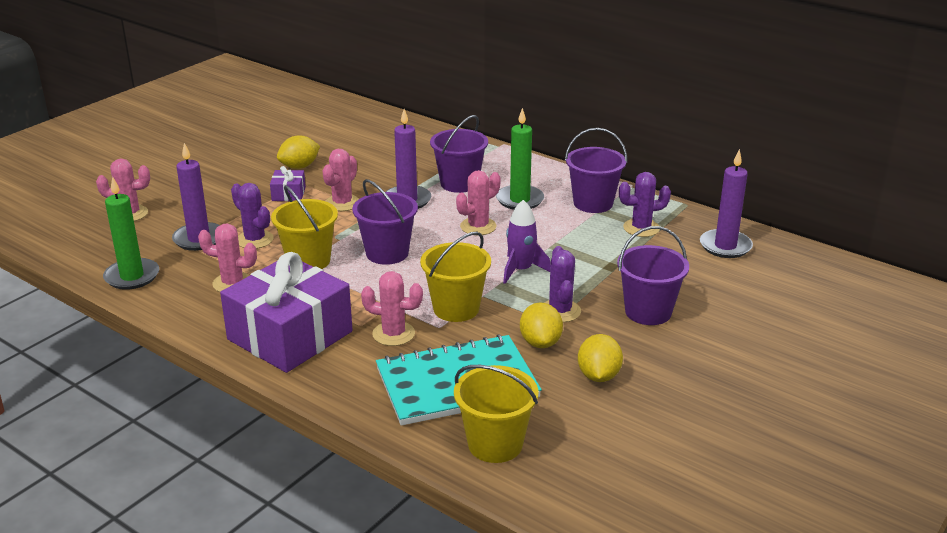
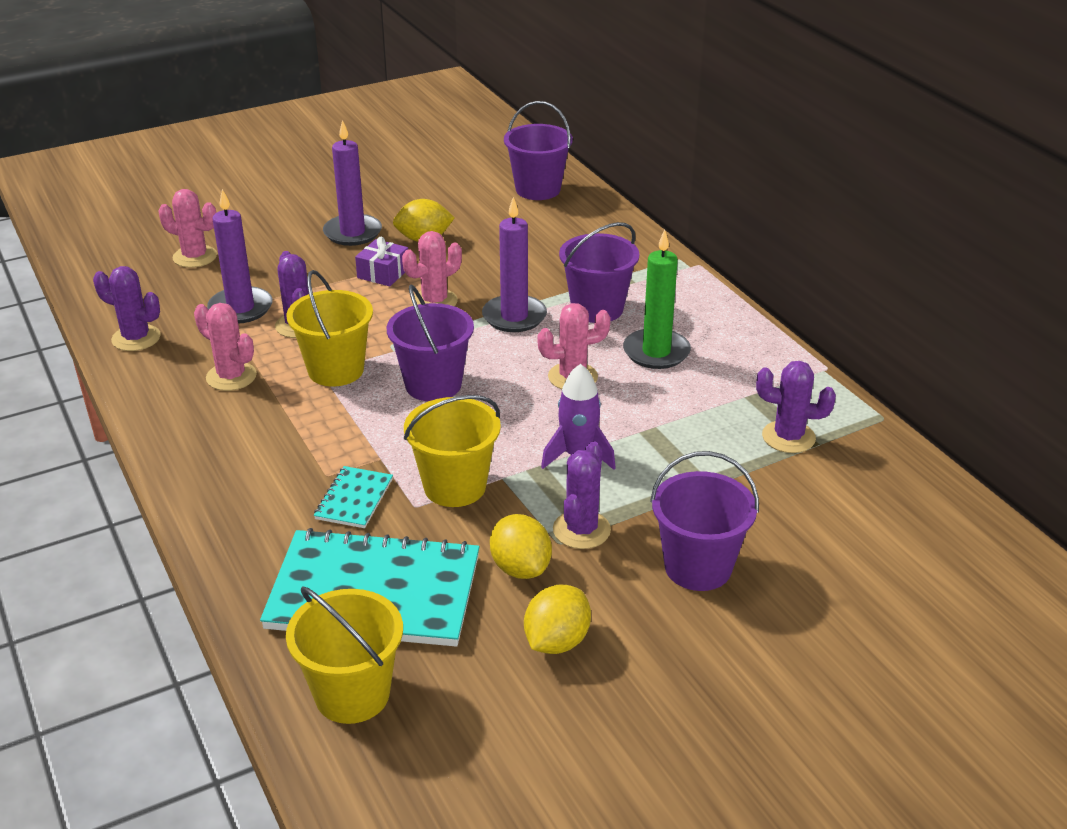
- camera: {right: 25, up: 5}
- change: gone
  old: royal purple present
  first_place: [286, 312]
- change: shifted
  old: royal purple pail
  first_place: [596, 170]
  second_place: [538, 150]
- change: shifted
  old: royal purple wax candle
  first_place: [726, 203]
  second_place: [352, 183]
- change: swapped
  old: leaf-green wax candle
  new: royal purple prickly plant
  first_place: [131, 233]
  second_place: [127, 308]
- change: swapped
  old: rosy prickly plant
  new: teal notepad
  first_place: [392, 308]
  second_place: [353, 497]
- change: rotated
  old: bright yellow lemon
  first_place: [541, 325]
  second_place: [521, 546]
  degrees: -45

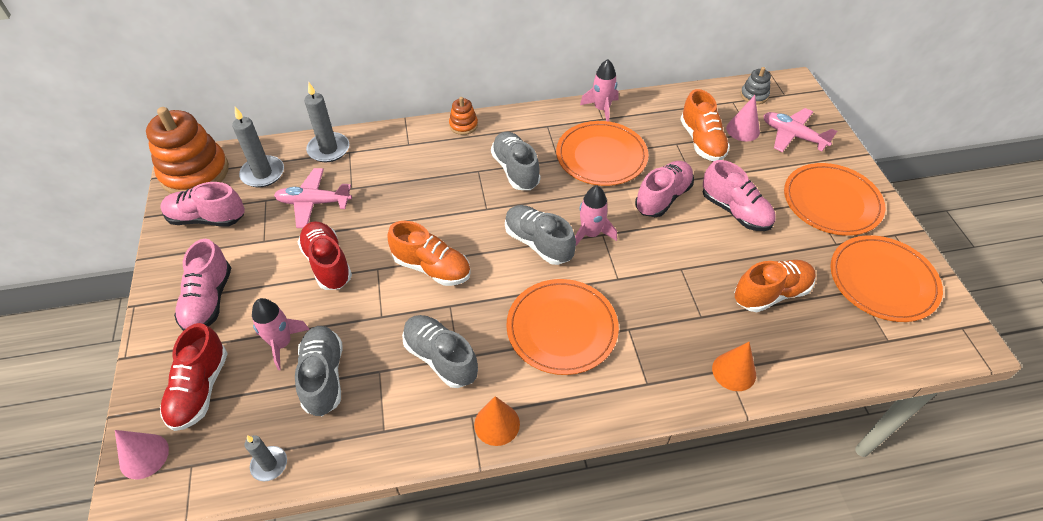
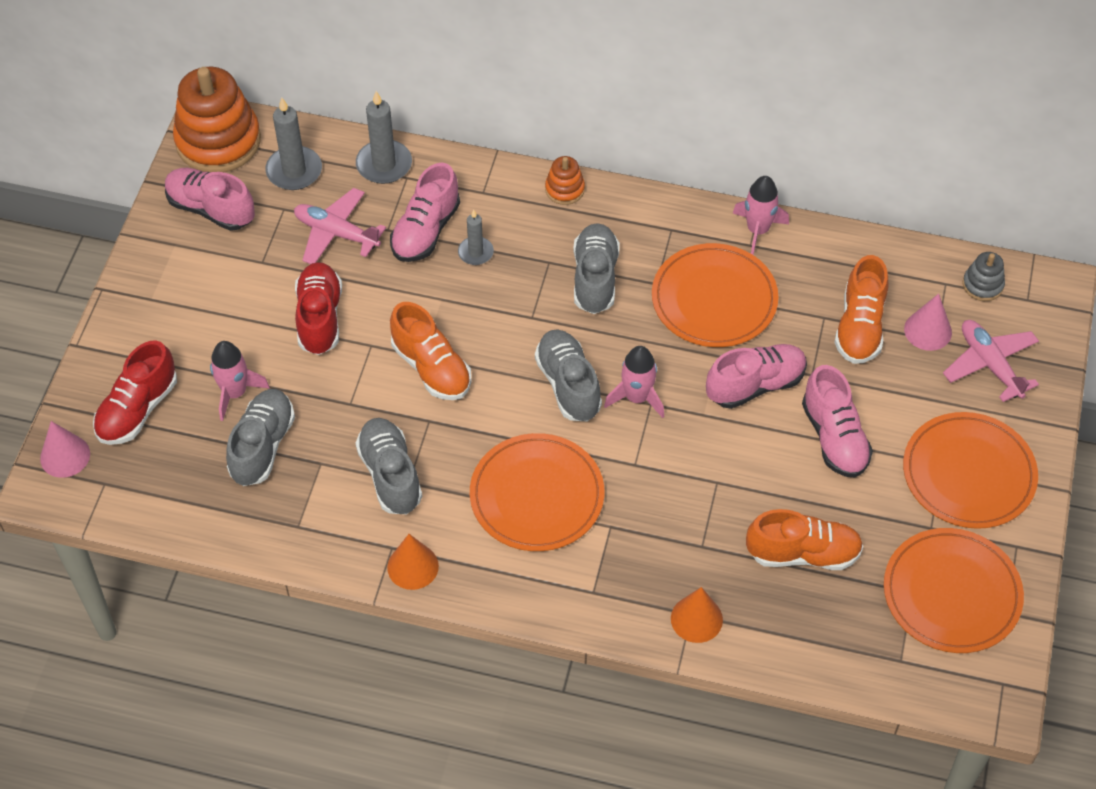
- camera: {right: 25, up: 5}
- change: shifted
  old: rosy sneaker
  first_place: [202, 285]
  second_place: [425, 212]
- change: shifted
  old: grey wax candle
  first_place: [266, 458]
  second_place: [476, 237]

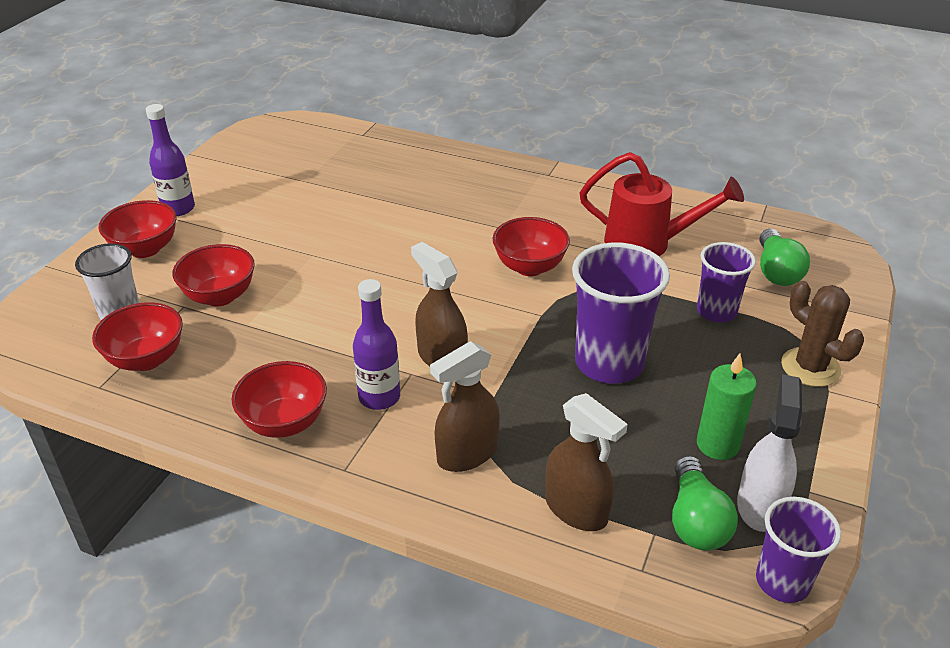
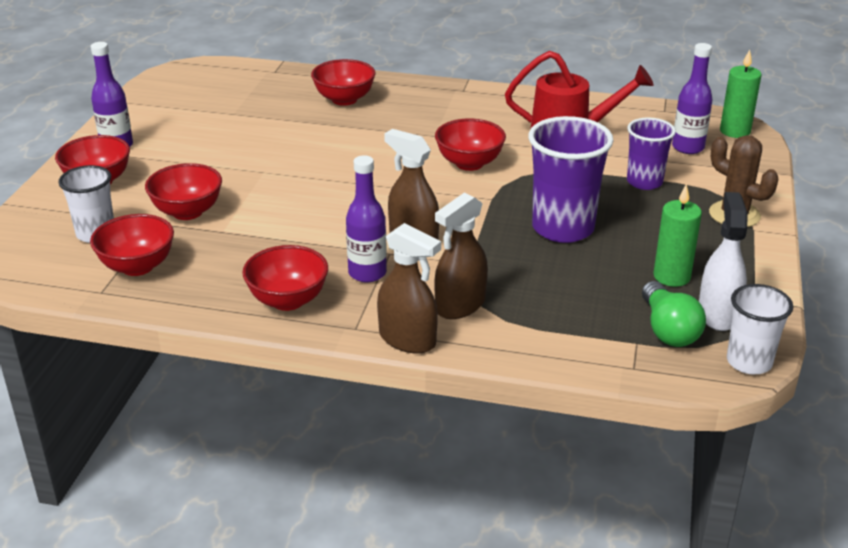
- camera: {right: -10, up: -5}
- change: new
  new: red bowl
  second_place: [343, 82]
- change: new
  new: leaf-green wax candle
  second_place: [741, 94]
- change: shifted
  old: brown sprayer
  first_place: [586, 462]
  second_place: [409, 288]
- change: swapped
  old: leaf-green bulb
  new: royal purple bottle
  first_place: [784, 257]
  second_place: [692, 98]
- change: repainted
  old: royal purple tumbler
  new: white tumbler
  first_place: [798, 550]
  second_place: [760, 329]

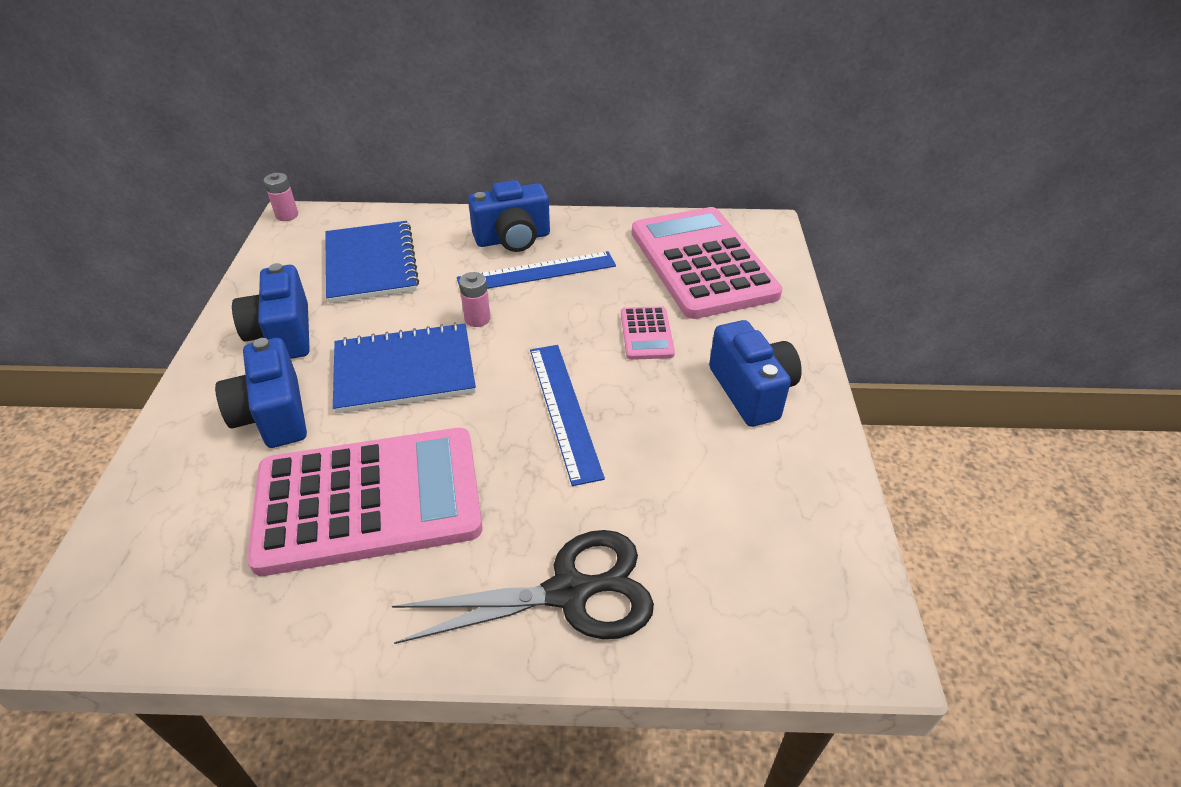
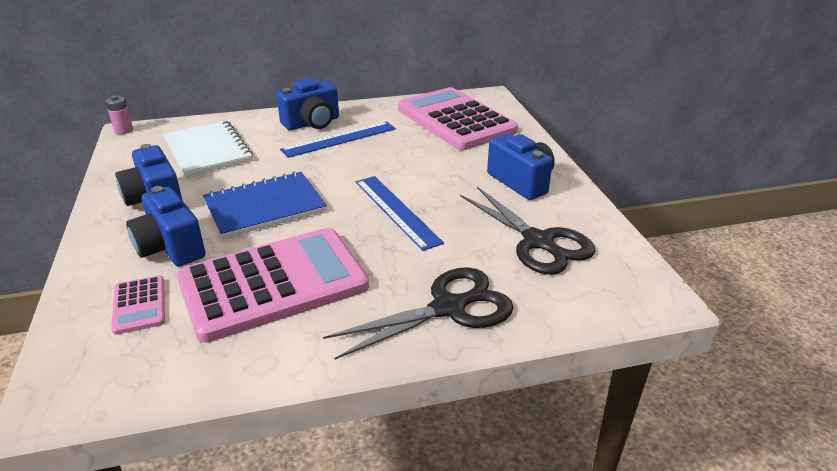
- camera: {right: -15, up: -10}
- change: gone
  old: rosy power cell
  first_place: [475, 299]
- change: new
  new: black scissors
  second_place: [527, 231]
- change: shifted
  old: rosy pocket calculator
  first_place: [648, 333]
  second_place: [138, 305]
- change: repainted
  old: cobalt notepad
  new: white notepad
  first_place: [372, 262]
  second_place: [208, 148]

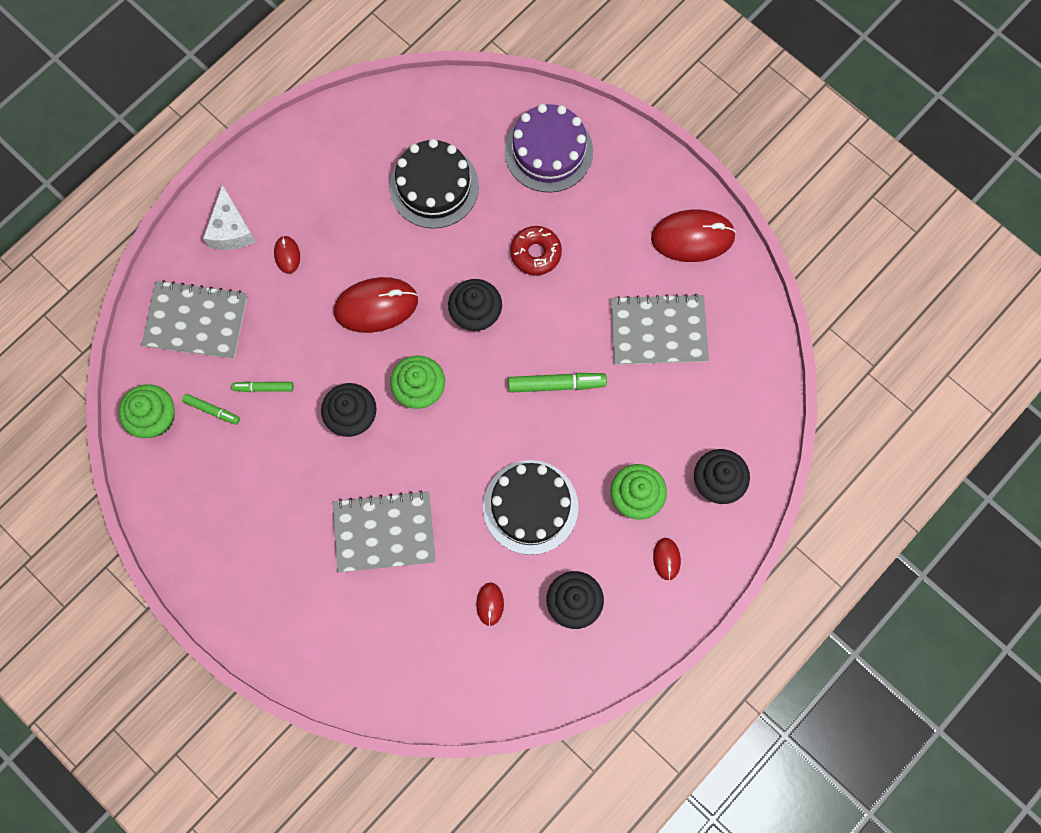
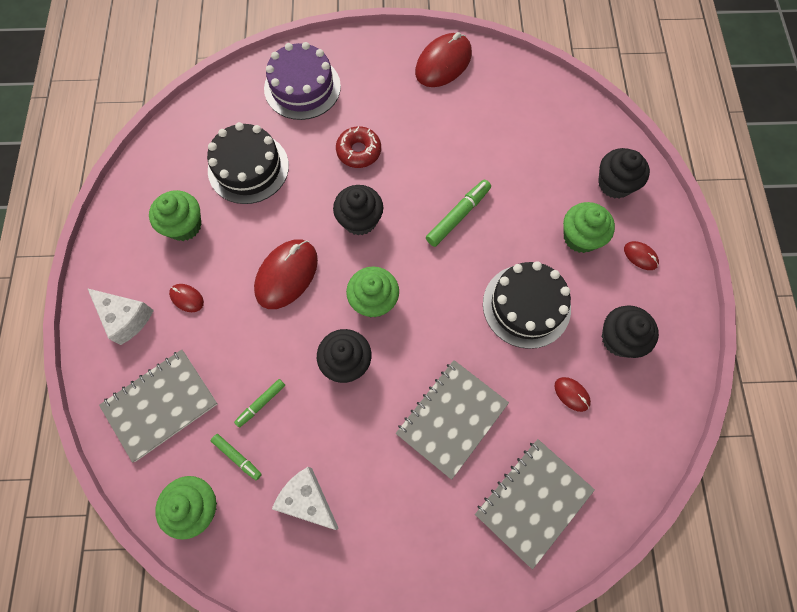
- camera: {right: -45, up: -5}
- change: new
  new: leaf-green cupcake
  second_place: [175, 215]
- change: new
  new: white piece of cheese
  second_place: [305, 498]
- change: shifted
  old: grey notepad
  first_place: [660, 329]
  second_place: [535, 504]
- change: rotated
  old: leaf-green marker pen
  first_place: [211, 409]
  second_place: [236, 457]
  degrees: 60

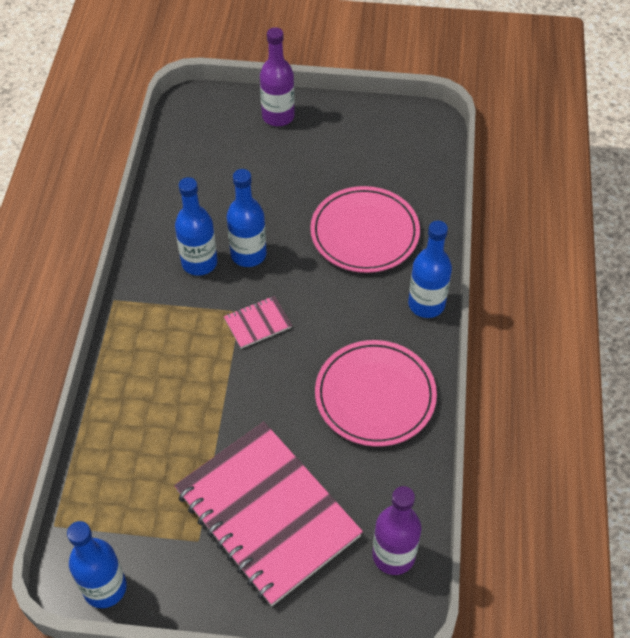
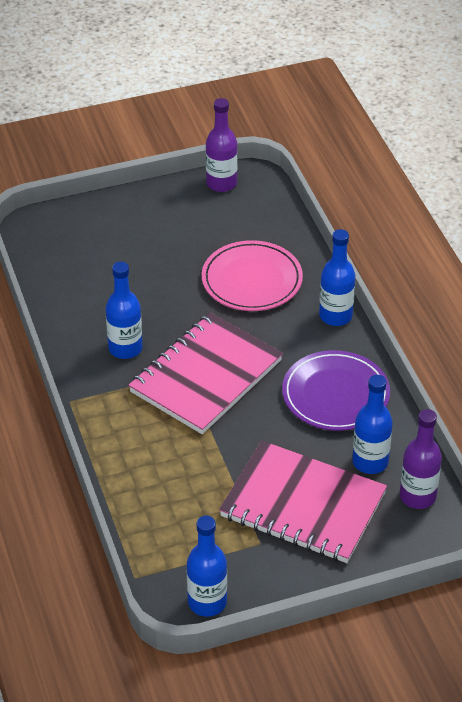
- camera: {right: -25, up: -10}
- change: shifted
  old: cobalt bottle
  first_place: [247, 218]
  second_place: [372, 424]
- change: shifted
  old: royal purple bottle
  first_place: [277, 76]
  second_place: [222, 145]
- change: repainted
  old: rosy plate
  new: royal purple plate
  first_place: [376, 393]
  second_place: [336, 390]
- change: scaled
  old: rosy notepad
  first_place: [258, 322]
  second_place: [205, 373]
  factor: 2.49

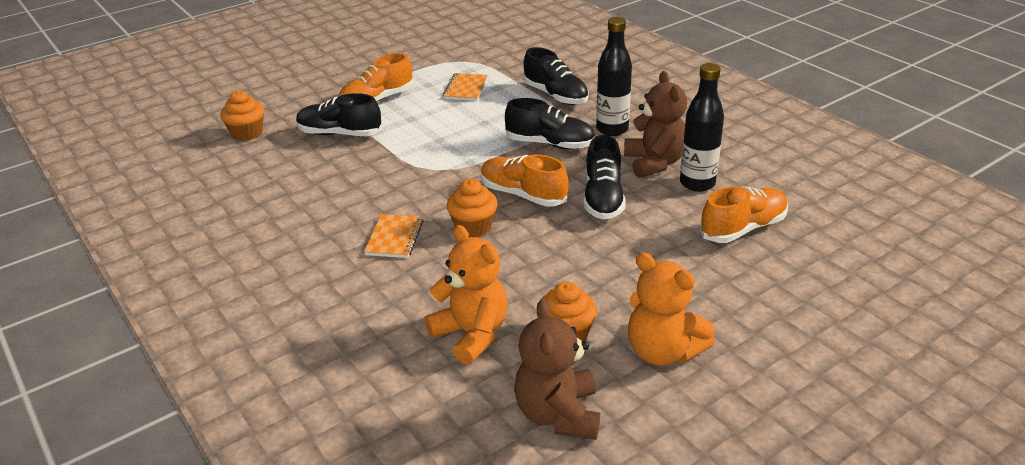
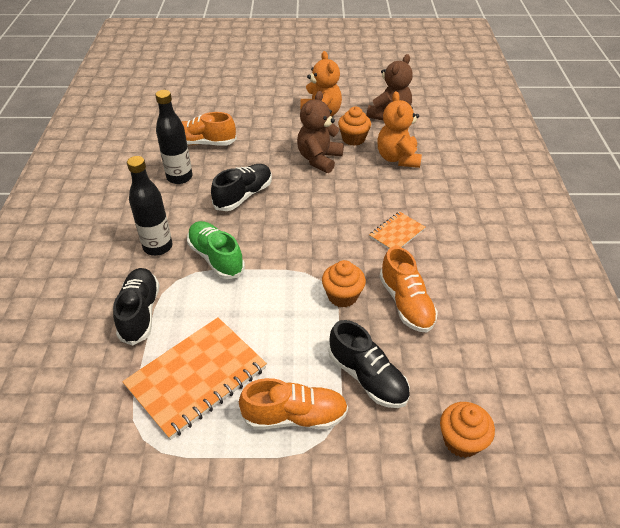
- camera: {right: -145, up: 10}
- change: shifted
  old: bright orange cupcake
  first_place: [472, 208]
  second_place: [344, 284]
- change: shifted
  old: bright orange sneaker
  first_place: [525, 180]
  second_place: [409, 289]
- change: shifted
  old: brown teddy
  first_place: [655, 124]
  second_place: [320, 132]
- change: repainted
  old: black sneaker
  new: leaf-green sneaker
  first_place: [550, 123]
  second_place: [216, 250]
- change: scaled
  old: bright orange notepad
  first_place: [465, 87]
  second_place: [194, 378]
  factor: 1.94

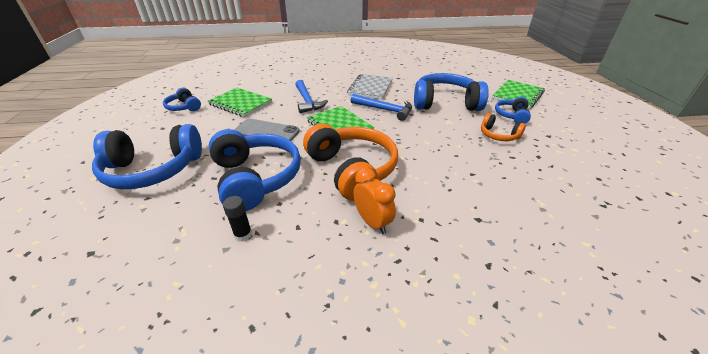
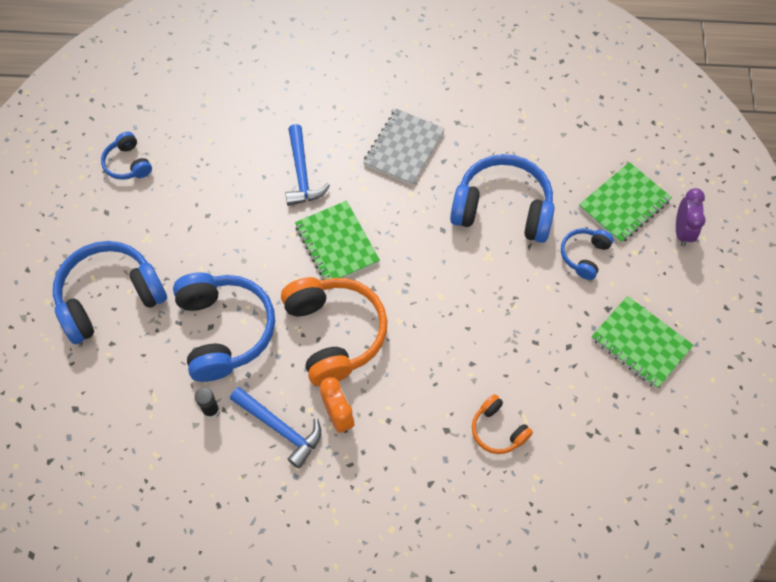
- camera: {right: 10, up: 25}
- change: gone
  old: grey smartphone
  first_place: [267, 130]
- change: new
  new: royal purple alarm clock
  second_place: [691, 217]
- change: shifted
  old: leaf-green notepad
  first_place: [240, 102]
  second_place: [642, 342]
- change: shifted
  old: cobalt hammer
  first_place: [381, 107]
  second_place: [275, 428]
- change: shifted
  old: bright orange over-ear headphones
  first_place: [503, 127]
  second_place: [502, 424]
- change: rotated
  old: cobalt over-ear headphones
  first_place: [147, 156]
  second_place: [110, 292]
  degrees: 150

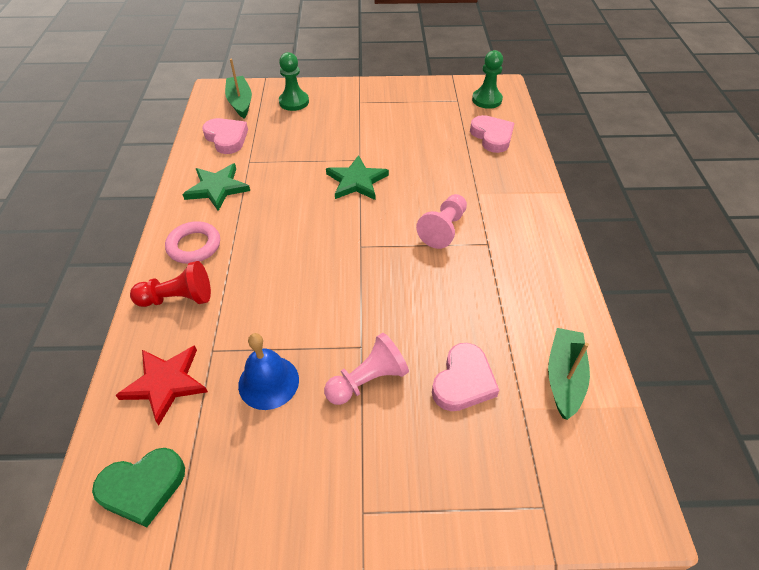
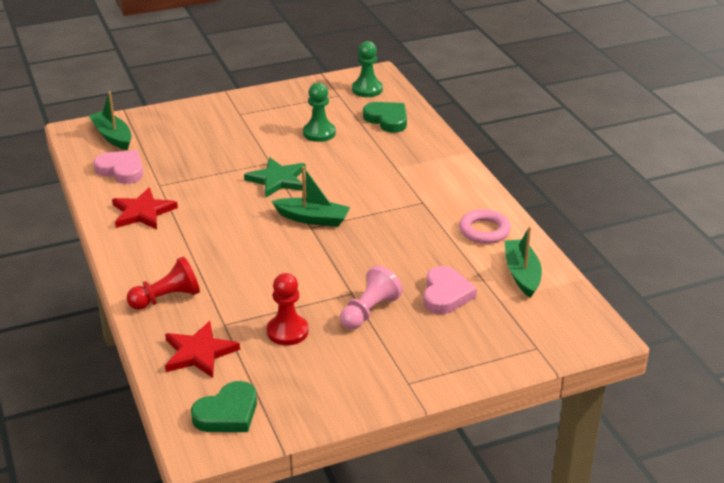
- camera: {right: -20, up: -15}
- change: gone
  old: rosy game pawn
  first_place: [441, 221]
- change: new
  new: leaf-green sailboat
  second_place: [310, 196]
- change: shifted
  old: rosy hoop
  first_place: [192, 242]
  second_place: [485, 226]
- change: shifted
  old: leaf-green game pawn
  first_place: [294, 81]
  second_place: [319, 112]
- change: swapped
  old: cobalt bell
  new: red game pawn
  first_place: [268, 371]
  second_place: [288, 309]
- change: repainted
  old: leaf-green star
  new: red star
  first_place: [216, 187]
  second_place: [145, 208]
- change: repainted
  old: rosy love heart
  new: leaf-green love heart
  first_place: [492, 134]
  second_place: [385, 117]

